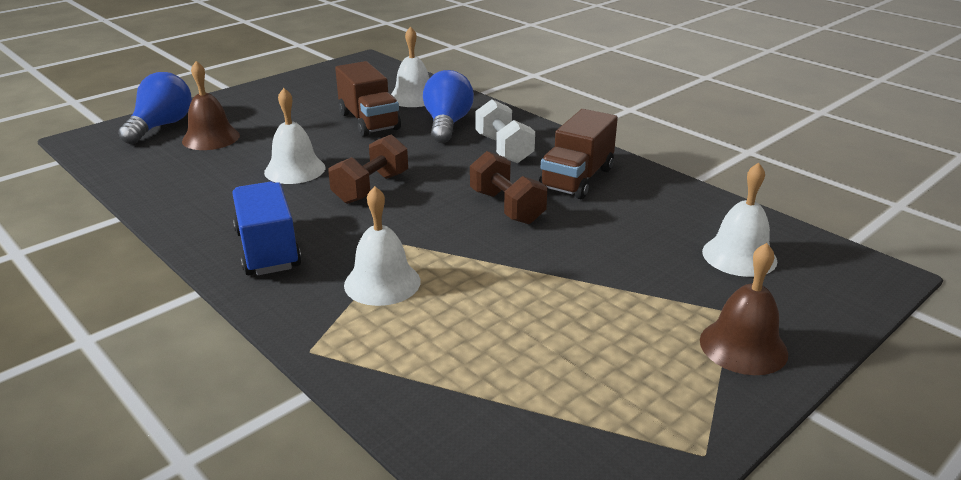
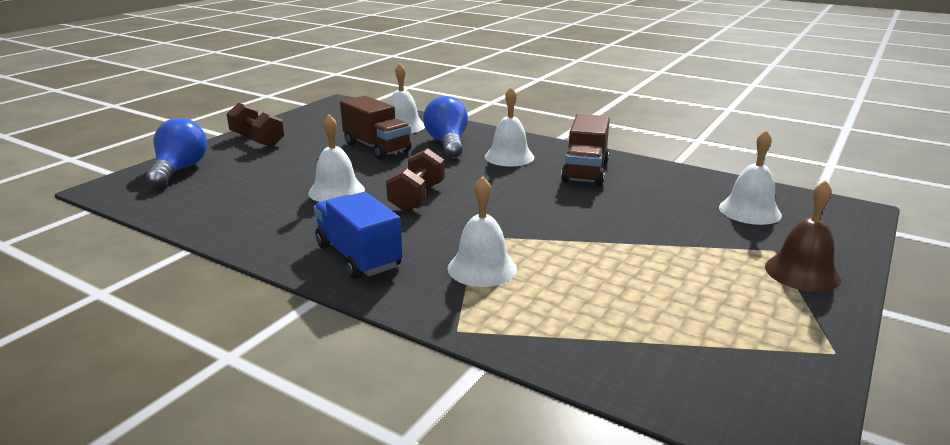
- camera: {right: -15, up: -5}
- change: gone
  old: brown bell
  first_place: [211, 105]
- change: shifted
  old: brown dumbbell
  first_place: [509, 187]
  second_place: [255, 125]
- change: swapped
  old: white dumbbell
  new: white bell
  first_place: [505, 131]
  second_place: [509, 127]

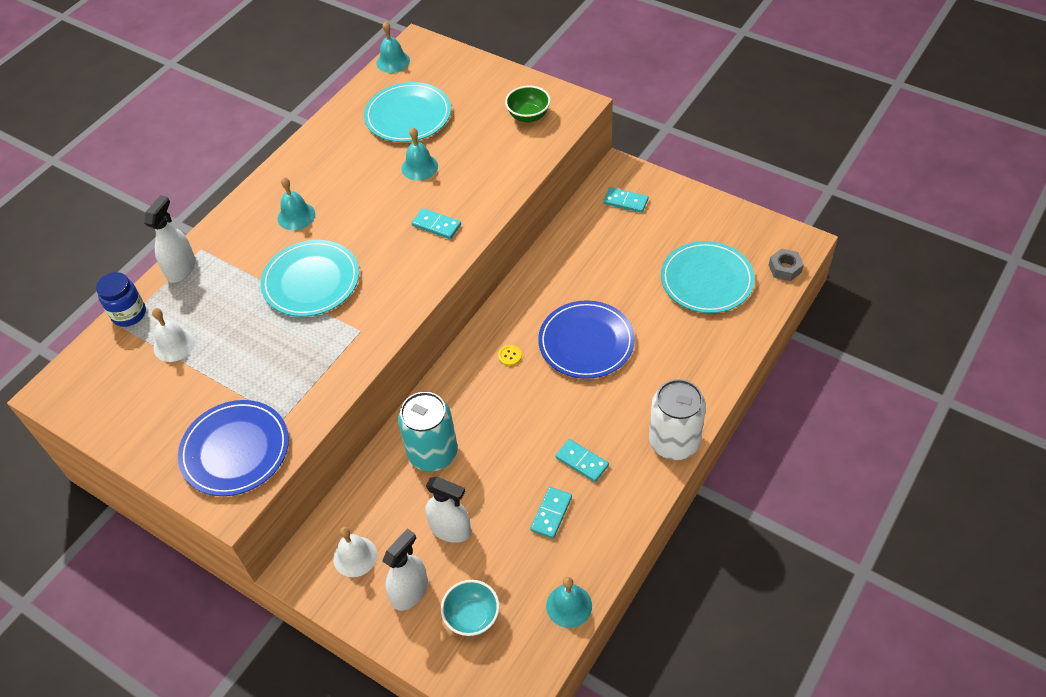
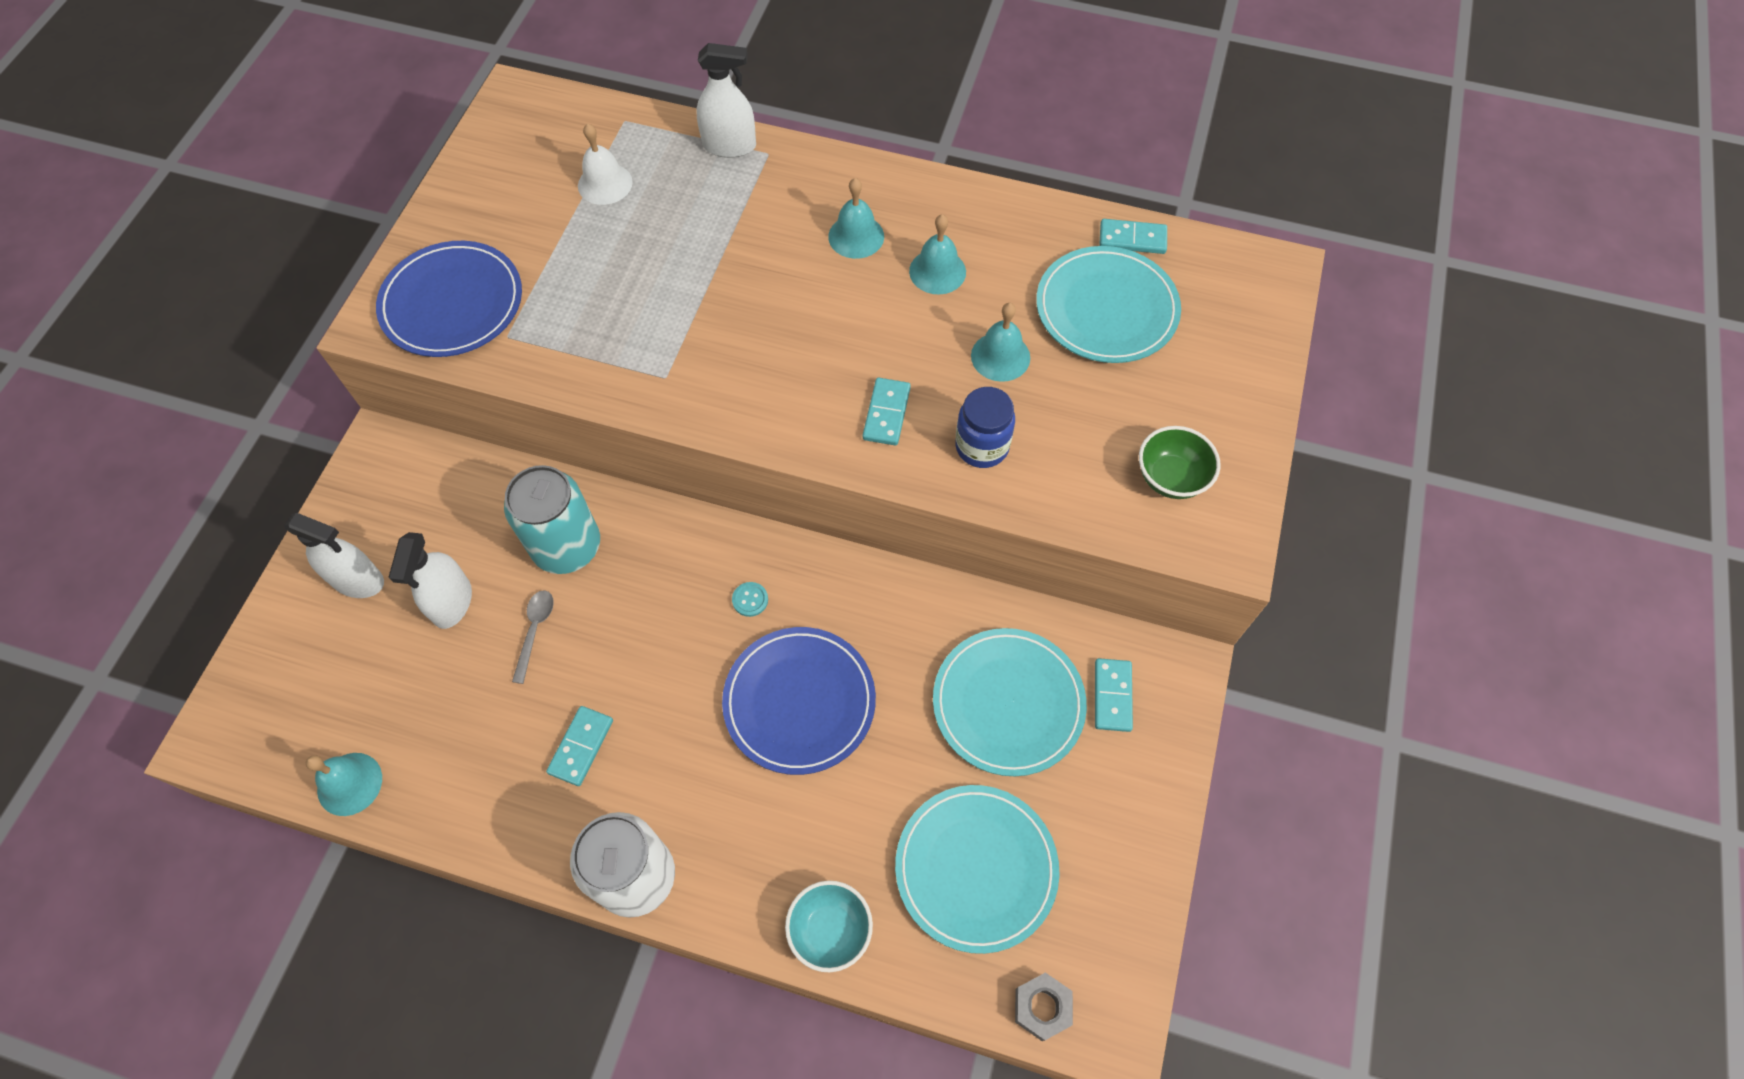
- camera: {right: 70, up: 10}
- change: gone
  old: white bell
  first_place: [355, 552]
- change: new
  new: grey spoon
  second_place: [533, 637]
- change: shifted
  old: cobalt jar
  first_place: [121, 299]
  second_place: [985, 427]
- change: shifted
  old: teal plate
  first_place: [309, 278]
  second_place: [1010, 702]
- change: shifted
  old: teal bell
  first_place: [393, 47]
  second_place: [937, 254]
- change: shifted
  old: teal bowl
  first_place: [470, 608]
  second_place: [829, 926]
- change: shifted
  old: teal domino tile
  first_place: [551, 513]
  second_place: [1133, 236]
- change: repainted
  old: bright yellow sewing button
  new: teal sewing button
  first_place: [510, 355]
  second_place: [750, 599]

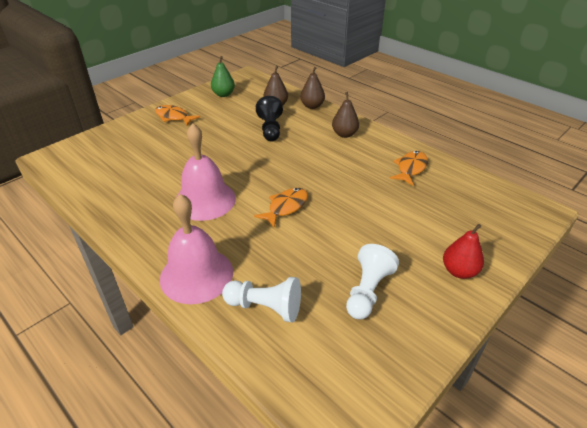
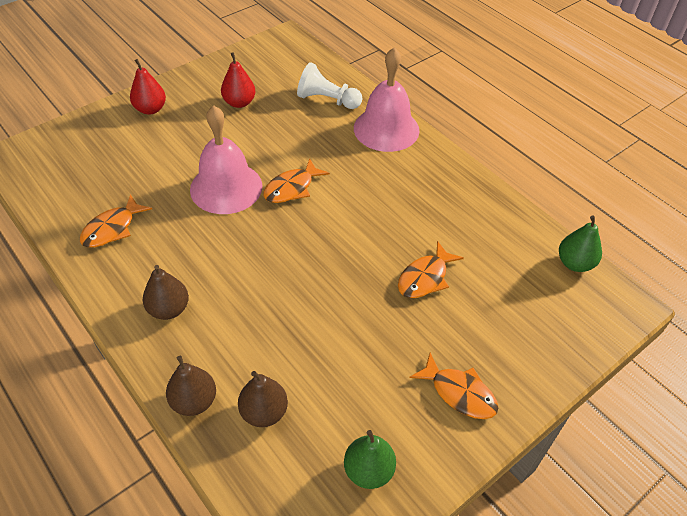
- camera: {right: -175, up: 10}
- change: gone
  old: black game pawn
  first_place: [269, 118]
- change: new
  new: bright orange fish figure
  second_place: [431, 269]
- change: new
  new: leaf-green pear fruit
  second_place: [580, 243]
- change: shifted
  old: rosy bell
  first_place: [206, 172]
  second_place: [226, 159]
- change: swapped
  old: white game pawn
  new: red pear fruit
  first_place: [372, 282]
  second_place: [238, 80]

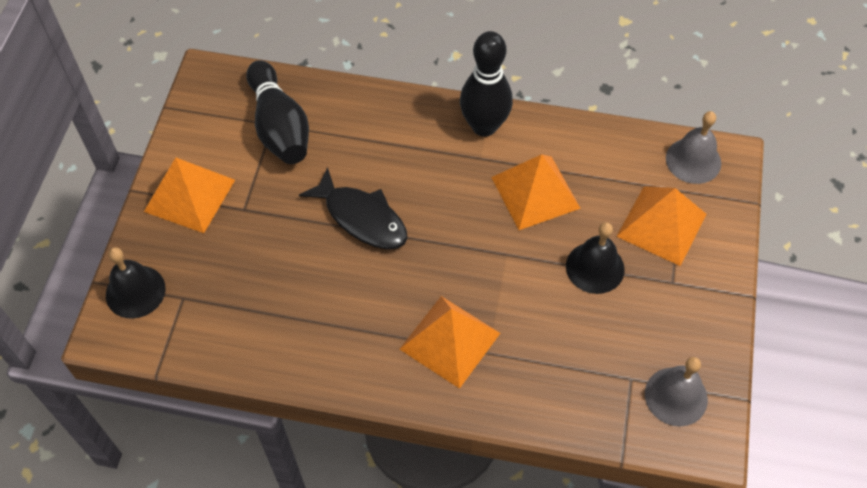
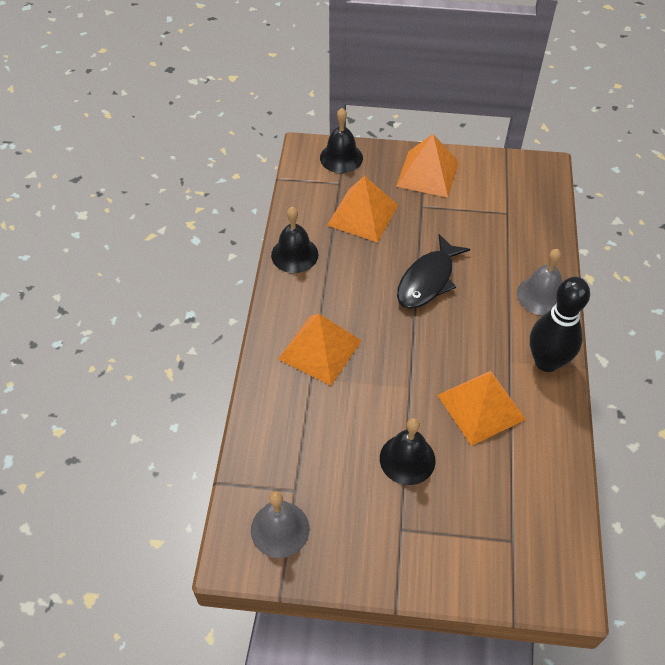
- camera: {right: 85, up: -5}
- change: gone
  old: black skittle
  first_place: [277, 112]
- change: new
  new: black bell
  second_place: [294, 240]
- change: shifted
  old: bright orange pyramid shape
  first_place: [661, 226]
  second_place: [362, 209]
- change: shifted
  old: grey bell
  first_place: [693, 147]
  second_place: [539, 282]

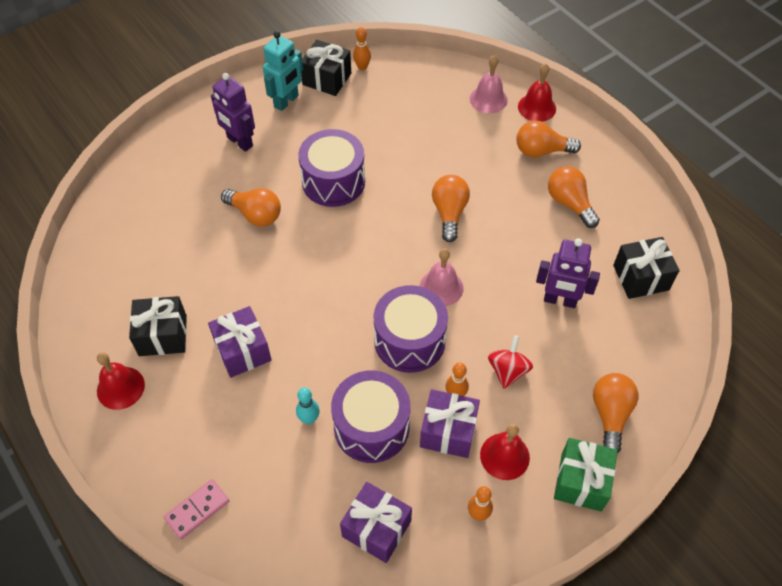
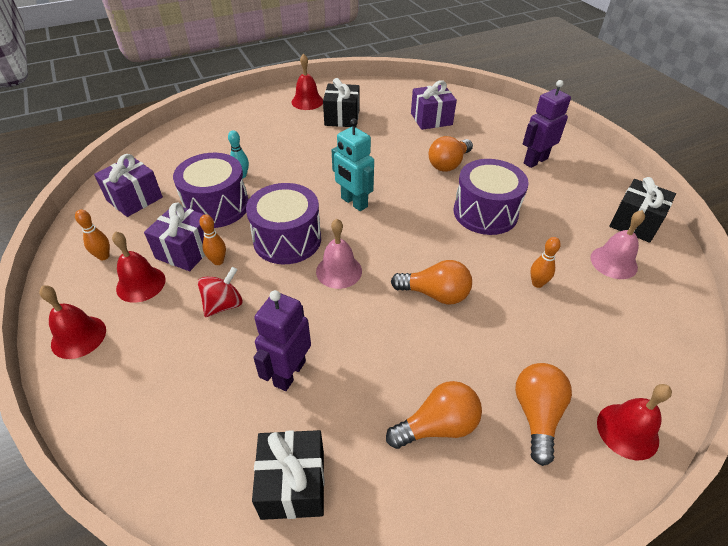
- camera: {right: 100, up: -10}
- change: gone
  old: rosy domino tile
  first_place: [196, 509]
- change: gone
  old: bright orange bulb
  first_place: [615, 413]
- change: shifted
  old: royal purple present
  first_place: [240, 342]
  second_place: [434, 105]
- change: shifted
  old: teal robot figure
  first_place: [283, 71]
  second_place: [353, 164]
- change: shifted
  old: bright orange skittle
  first_place: [362, 49]
  second_place: [545, 262]
- change: shifted
  old: rosy bell
  first_place: [489, 84]
  second_place: [617, 244]
- change: swapped
  old: leaf-green present
  new: red bell
  first_place: [585, 475]
  second_place: [72, 322]
- change: rotated
  old: red whirligig
  first_place: [510, 362]
  second_place: [220, 292]
  degrees: -75

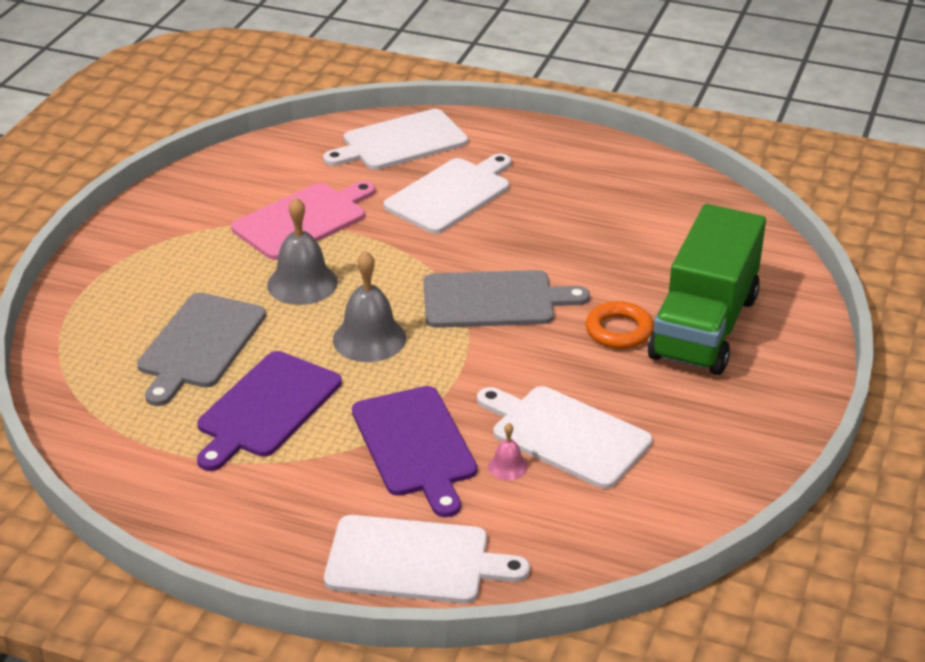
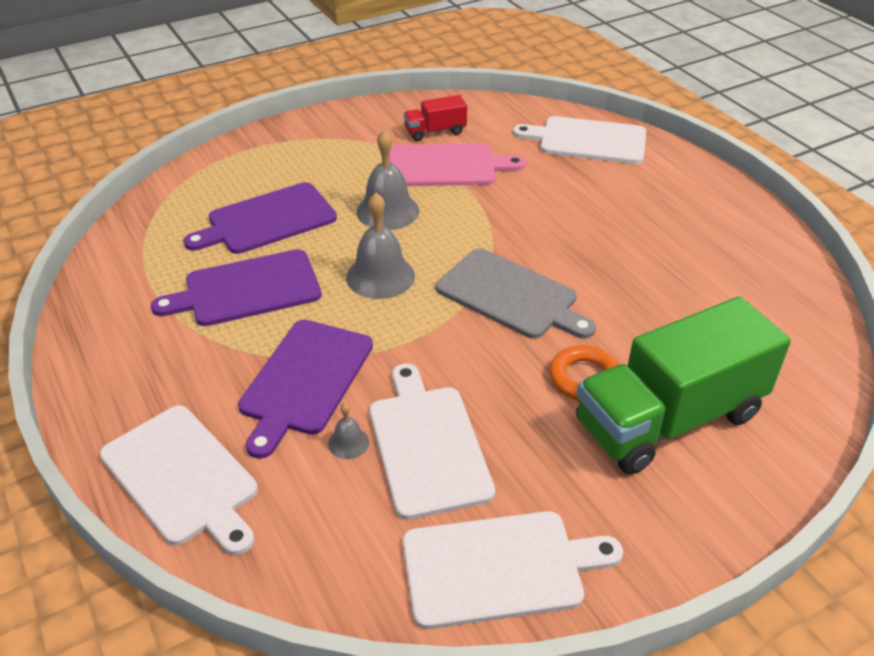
- camera: {right: 40, up: 5}
- change: new
  new: red truck
  second_place: [435, 118]
- change: shifted
  old: white chopping board
  first_place: [447, 193]
  second_place: [513, 570]
- change: repainted
  old: grey chopping board
  new: royal purple chopping board
  first_place: [201, 349]
  second_place: [260, 218]
- change: repainted
  old: rosy bell
  new: grey bell
  first_place: [508, 451]
  second_place: [348, 431]

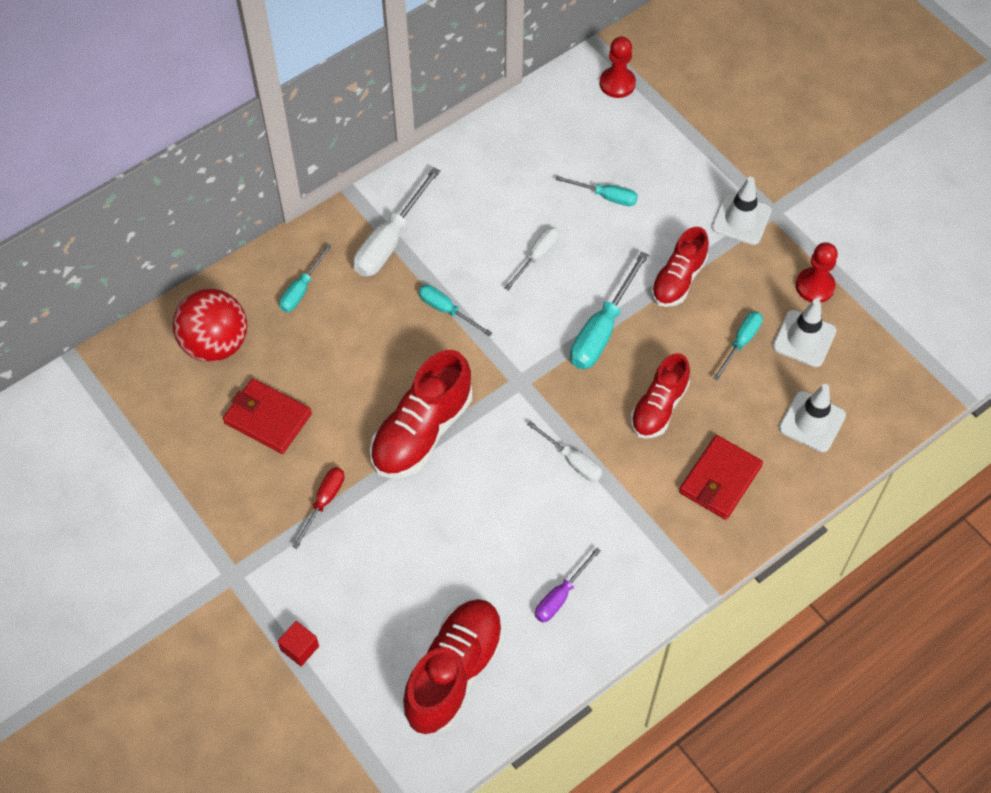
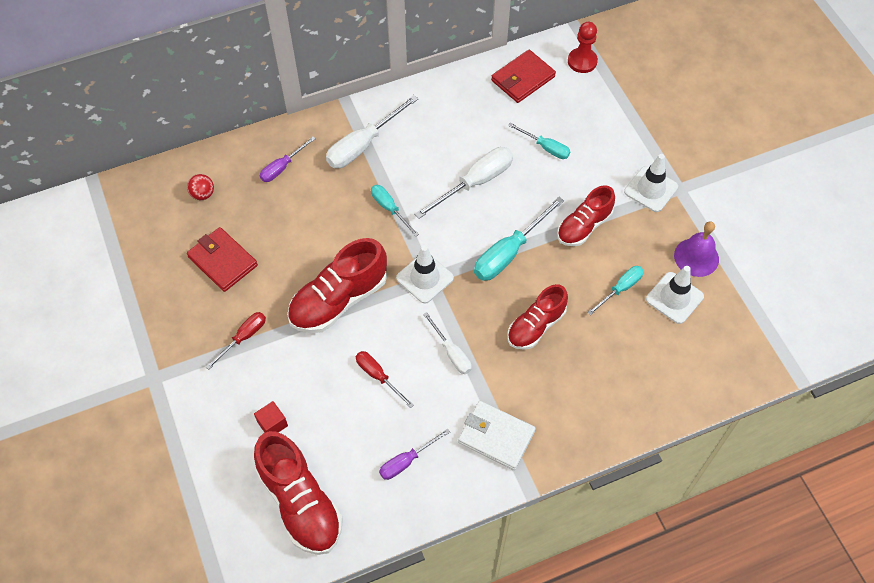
- camera: {right: 15, up: 0}
- change: new
  new: red screwdriver
  second_place: [385, 379]
- change: new
  new: white card wallet
  second_place: [497, 435]
- change: shifted
  old: red block
  first_place: [298, 643]
  second_place: [271, 417]
- change: shifted
  old: red card wallet
  first_place: [721, 477]
  second_place: [523, 76]
- change: shifted
  old: white road cone
  first_place: [812, 418]
  second_place: [425, 274]
- change: swapped
  old: red game pawn
  new: royal purple bell
  first_place: [817, 272]
  second_place: [696, 249]
- change: repainted
  old: teal screwdriver
  new: royal purple screwdriver
  first_place: [305, 278]
  second_place: [288, 159]
- change: rotated
  old: red sneaker
  first_place: [452, 666]
  second_place: [298, 493]
  degrees: 105
- change: scaled
  old: red play ball
  first_place: [210, 325]
  second_place: [200, 187]
  factor: 0.45
- change: scaled
  old: white screwdriver
  first_place: [531, 258]
  second_place: [463, 183]
  factor: 1.68

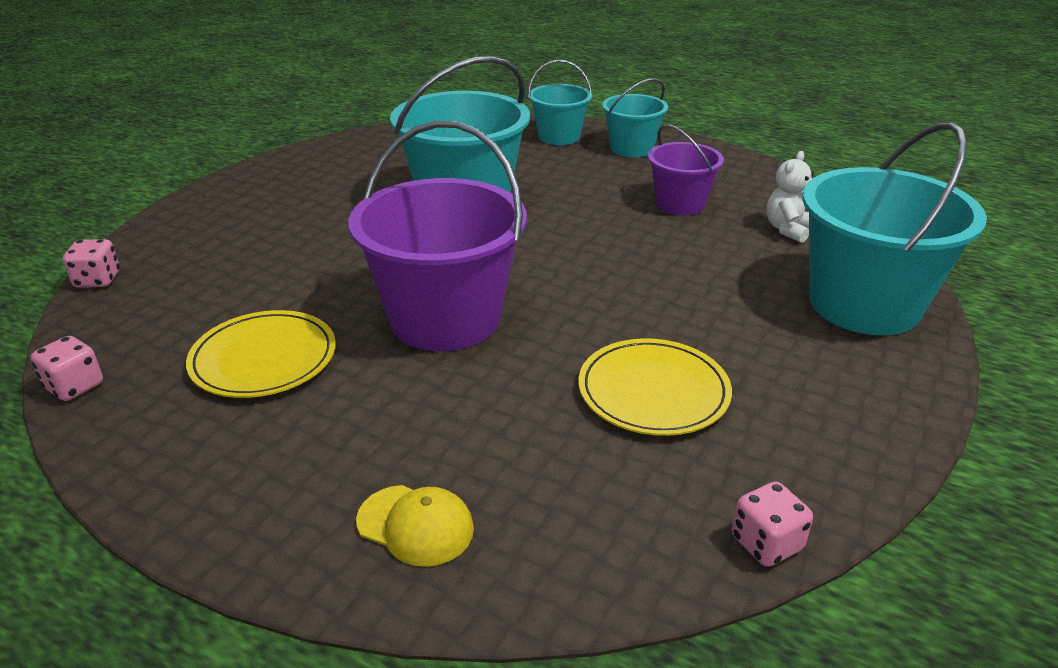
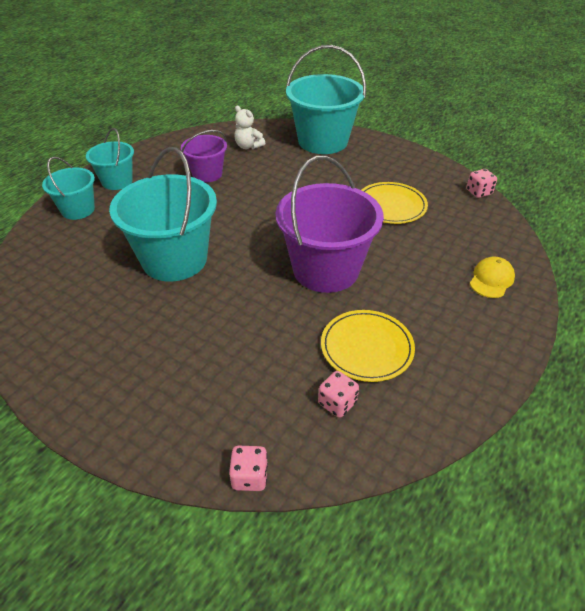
- camera: {right: -85, up: 10}
- change: shifted
  old: rosy dice
  first_place: [67, 368]
  second_place: [338, 394]

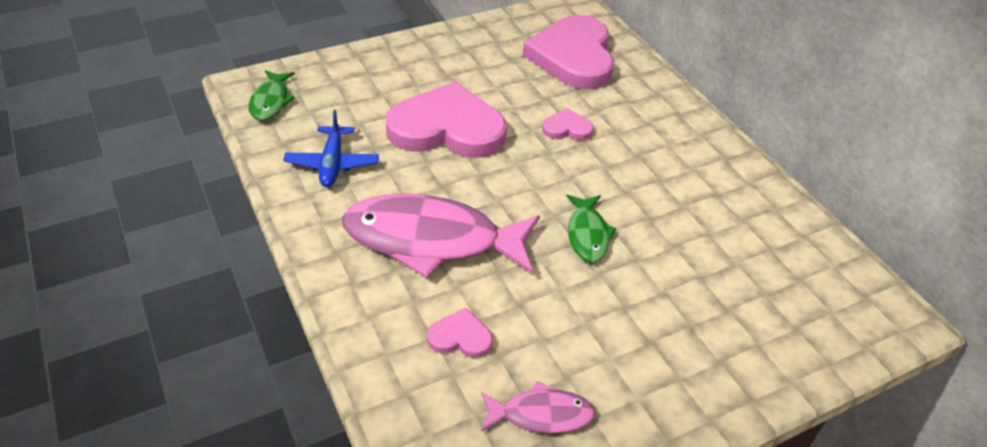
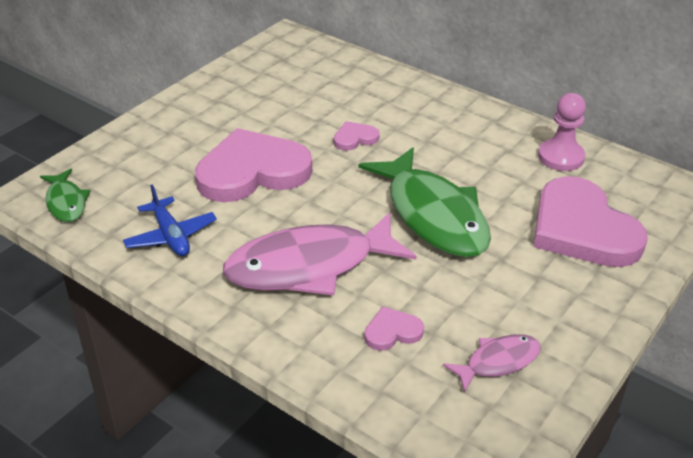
- camera: {right: -25, up: -5}
- change: new
  new: rosy game pawn
  second_place: [562, 132]
- change: shifted
  old: rosy love heart
  first_place: [568, 52]
  second_place: [591, 221]
- change: scaled
  old: leaf-green fish figure
  first_place: [591, 228]
  second_place: [425, 202]
  factor: 2.05

